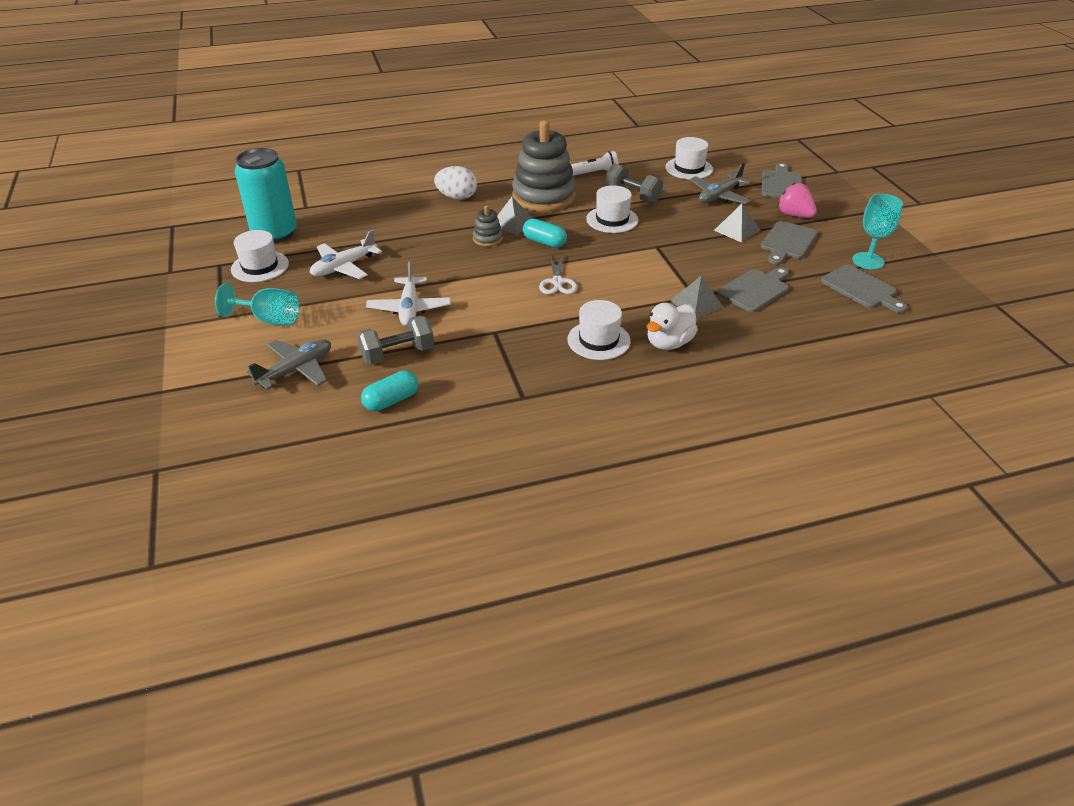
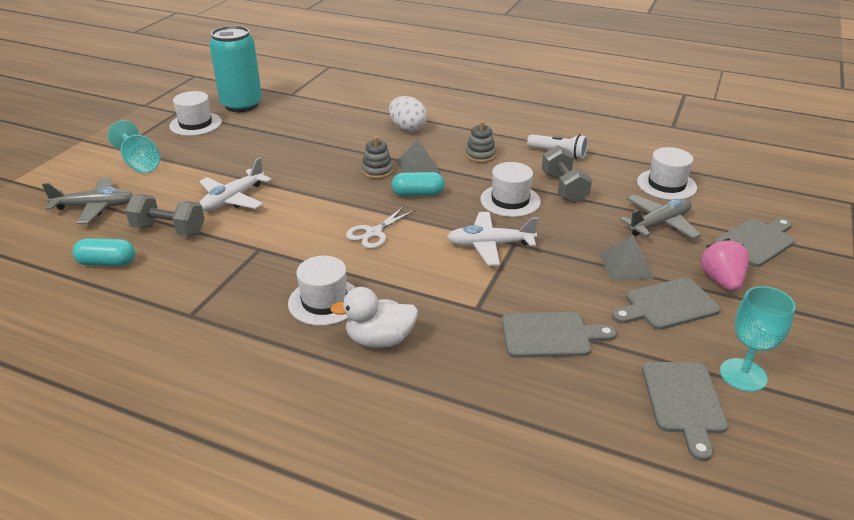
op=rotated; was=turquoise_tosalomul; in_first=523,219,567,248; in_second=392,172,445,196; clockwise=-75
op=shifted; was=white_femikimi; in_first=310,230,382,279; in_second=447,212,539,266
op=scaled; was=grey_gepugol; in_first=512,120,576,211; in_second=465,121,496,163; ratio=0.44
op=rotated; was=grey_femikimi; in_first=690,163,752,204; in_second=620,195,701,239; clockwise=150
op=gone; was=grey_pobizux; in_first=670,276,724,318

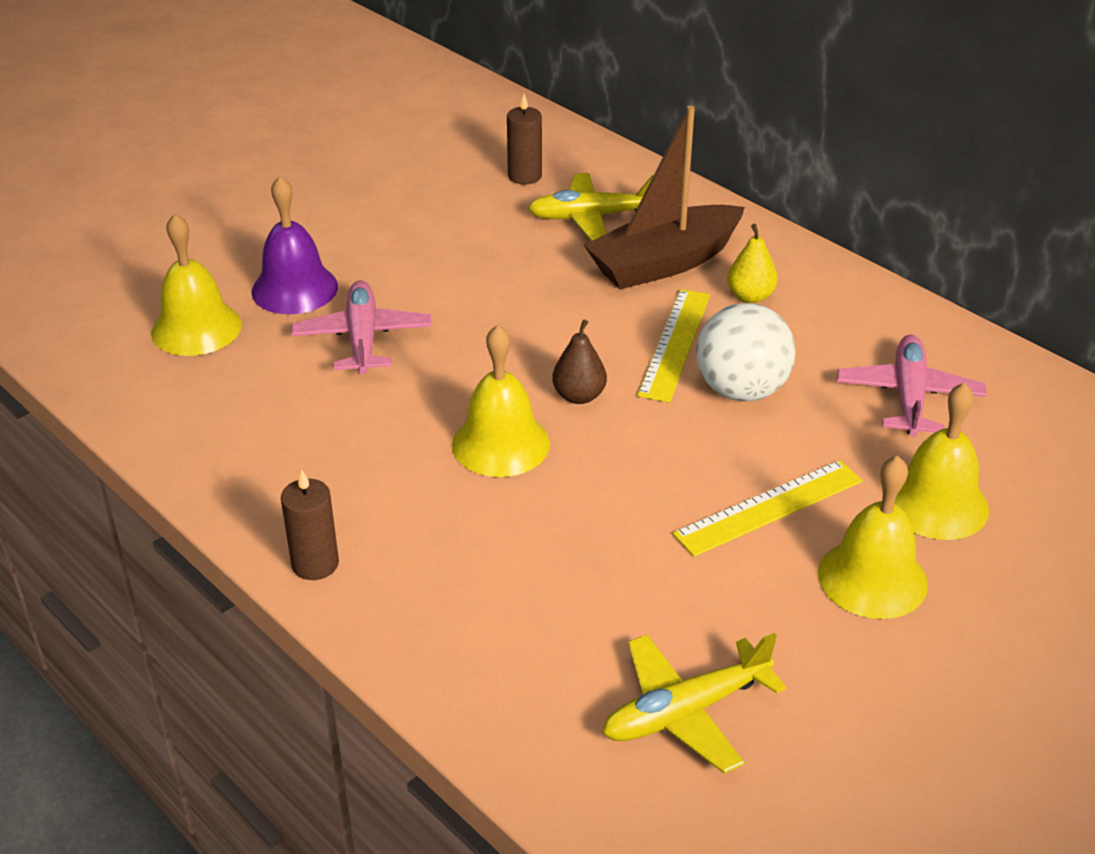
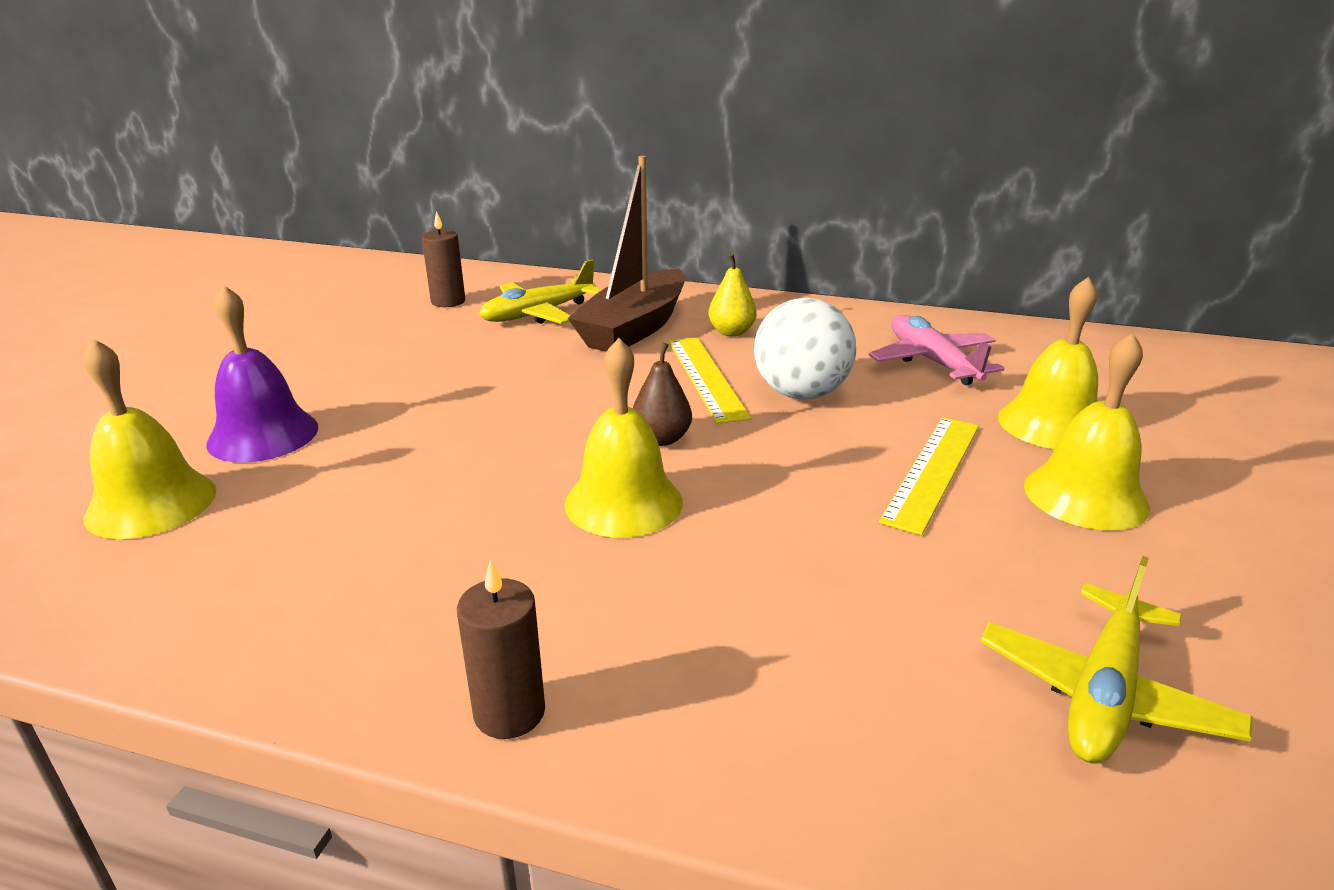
op=gone; was=pink_femikimi; in_first=291,280,432,375

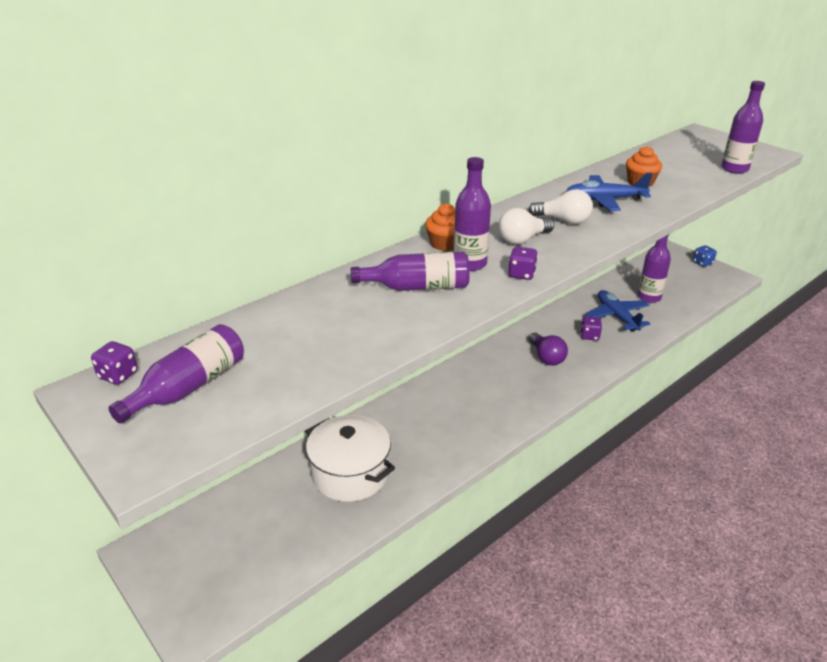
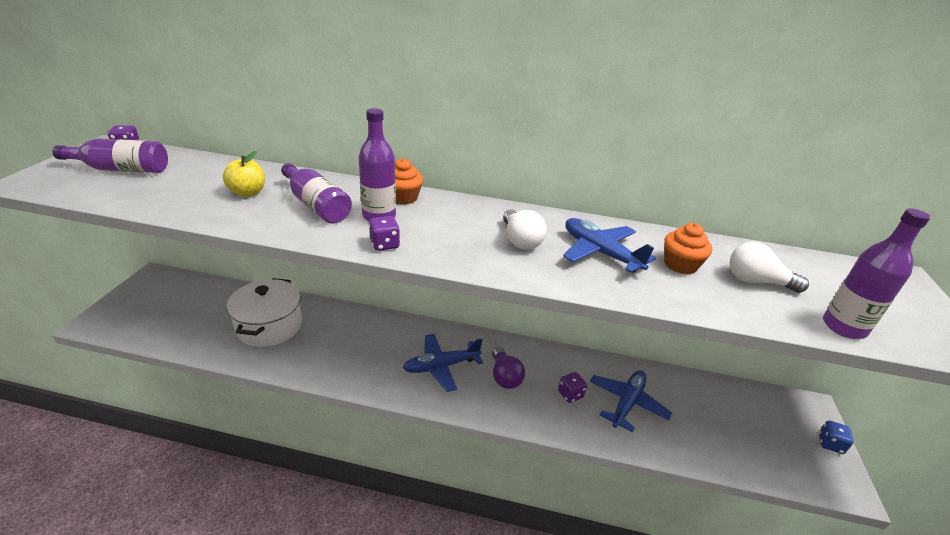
op=new; now=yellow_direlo; in_second=223,151,265,197
op=new; now=blue_femikimi; in_second=403,334,483,392
op=rotated; was=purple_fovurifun; in_first=529,333,568,366; in_second=492,347,525,389; clockwise=-45
op=shifted; was=white_fovurifun; in_first=498,208,554,244; in_second=730,242,809,293
op=gone; was=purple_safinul; in_first=638,235,671,303

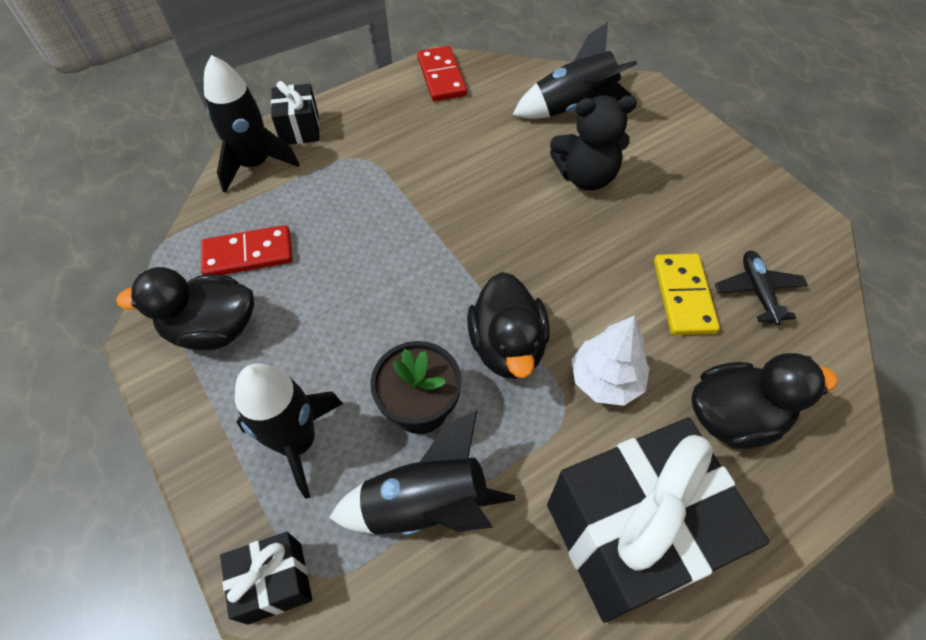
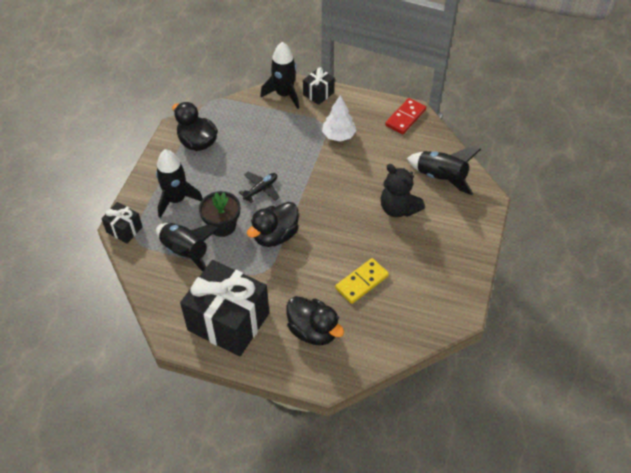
op=shifted; was=black_femikimi; in_first=715,251,808,325; in_second=239,172,280,203
op=shifted; was=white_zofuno; in_first=571,316,650,406; in_second=322,95,357,142
op=gone; was=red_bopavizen; in_first=201,225,293,275

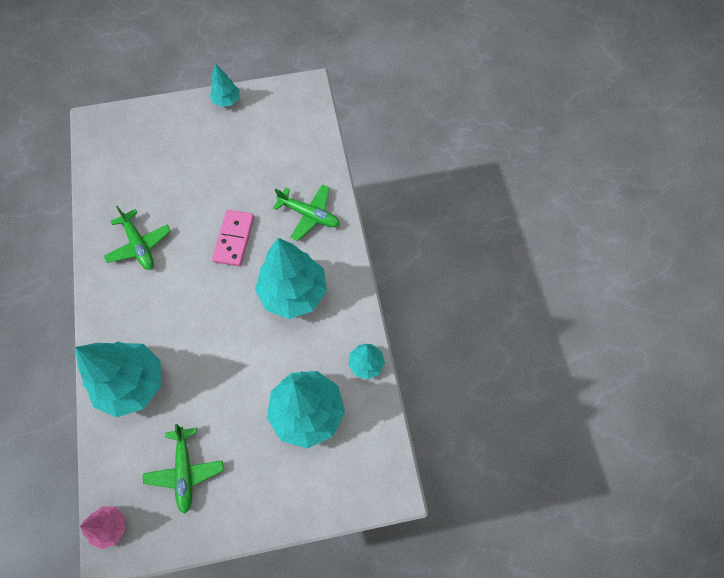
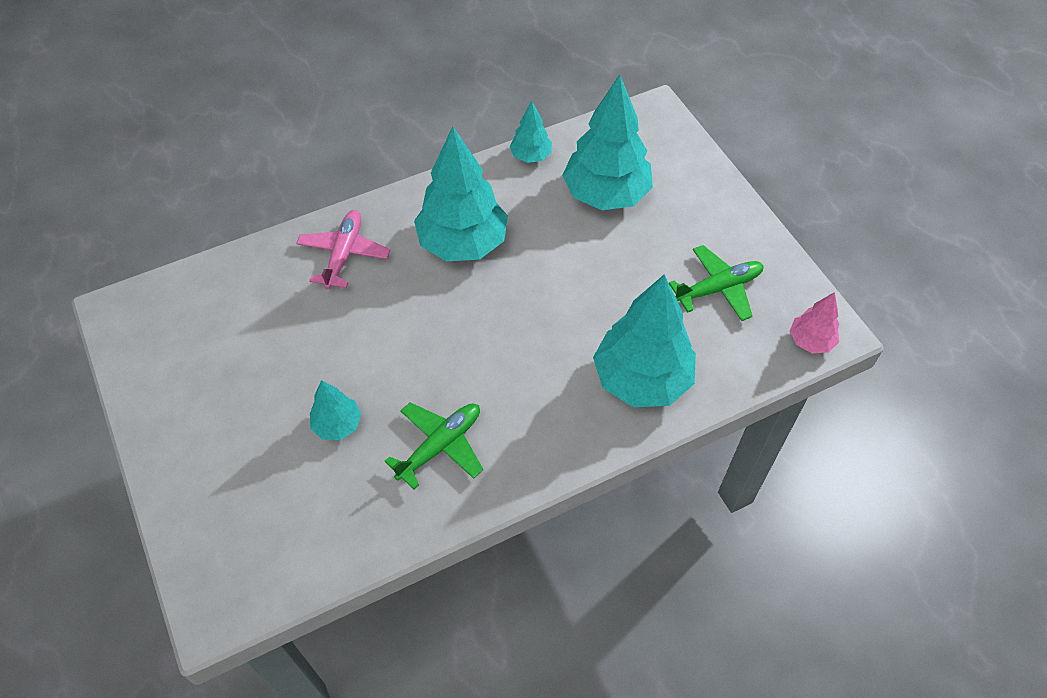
op=repainted; was=green_femikimi; now=pink_femikimi; in_first=273,184,340,241; in_second=296,210,390,289
op=shifted; was=turquoise_zofuno; in_first=210,63,240,107; in_second=310,380,361,440
op=gone; was=pink_bopavizen; in_first=212,210,254,266

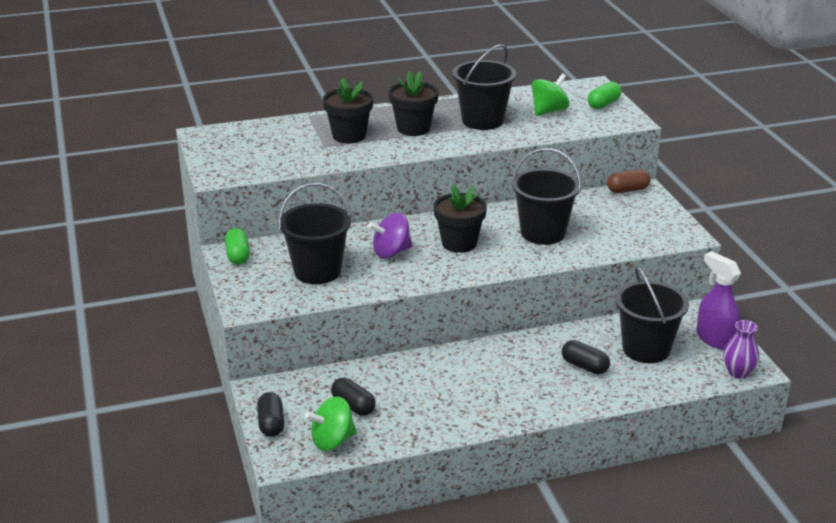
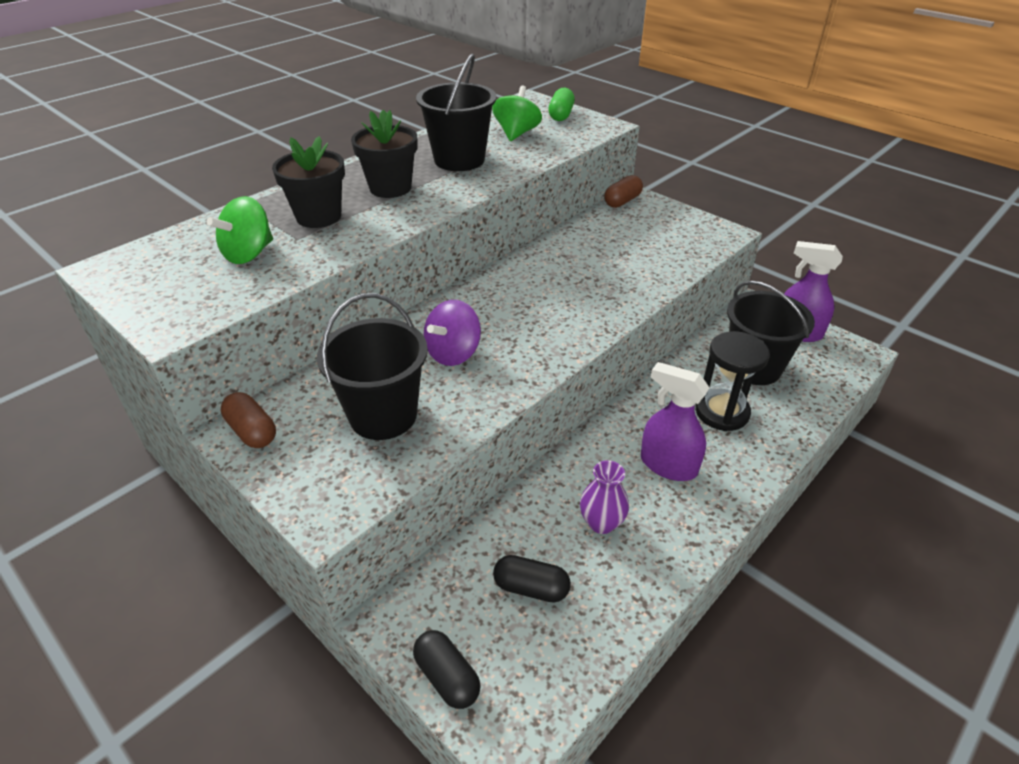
op=shifted; was=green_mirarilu; in_first=305,396,357,451; in_second=207,196,273,264
op=repainted; was=green_tosalomul; now=brown_tosalomul; in_first=225,228,250,264; in_second=221,392,276,448
op=shifted; was=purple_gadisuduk; in_first=723,320,759,379; in_second=580,460,629,534
op=new; now=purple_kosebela; in_second=641,362,710,481
op=swapped; was=black_tosalomul; now=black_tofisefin; in_first=562,340,610,374; in_second=695,331,770,431
op=gone; was=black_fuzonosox; in_first=434,184,487,253
op=gone; was=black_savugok; in_first=512,148,581,245

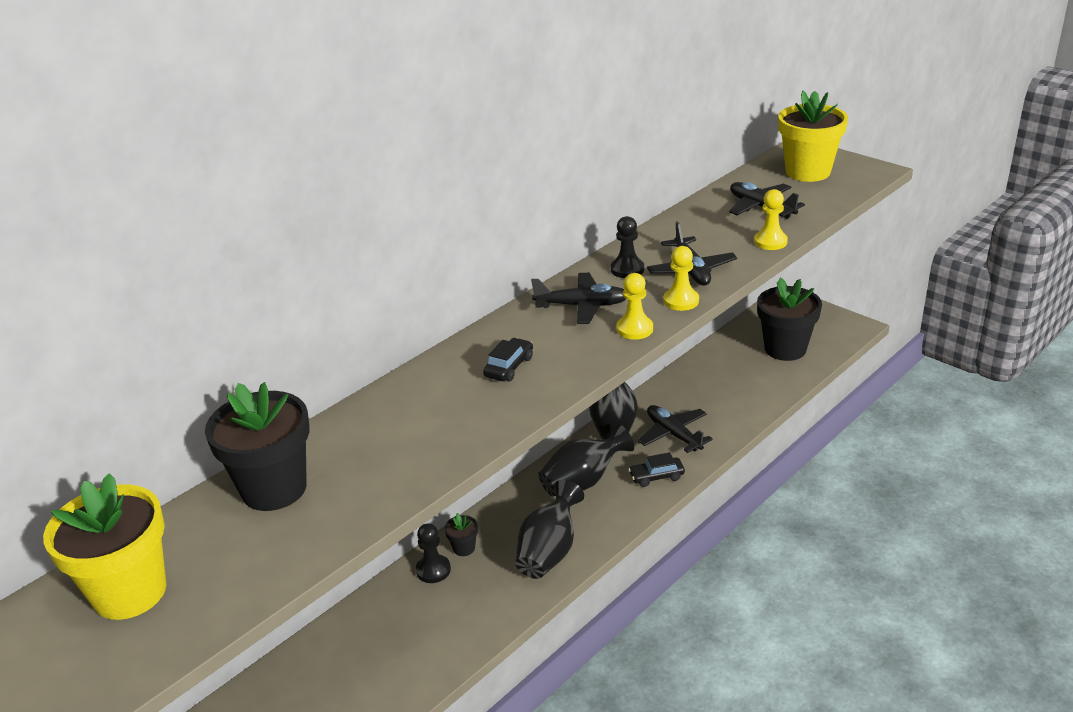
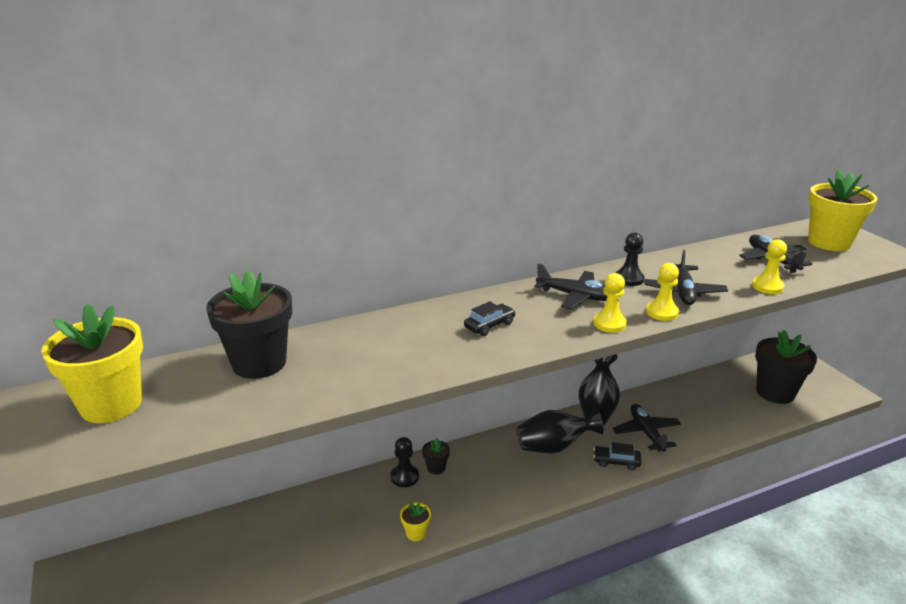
op=new; now=yellow_fuzonosox; in_second=400,501,431,541
op=gone; was=black_gadisuduk; in_first=515,480,584,579

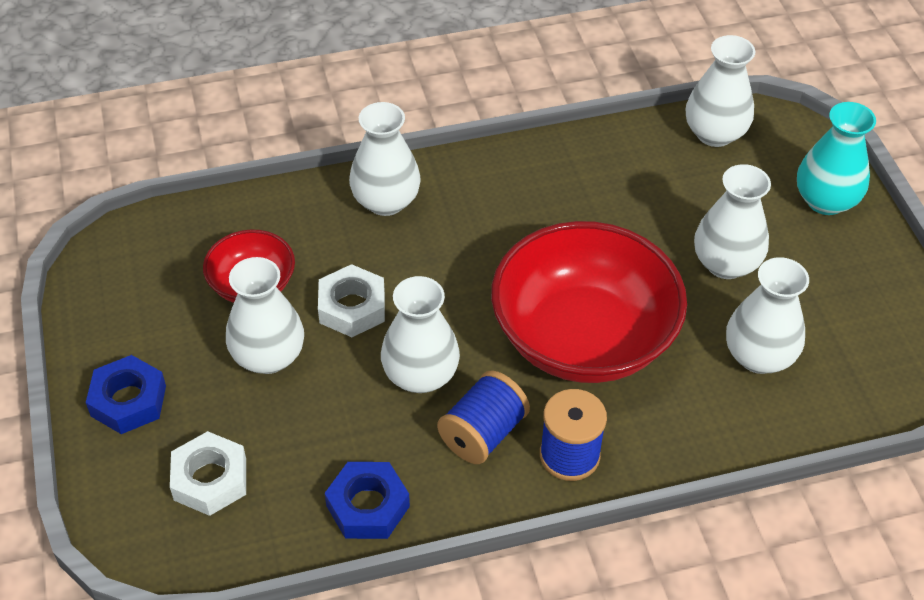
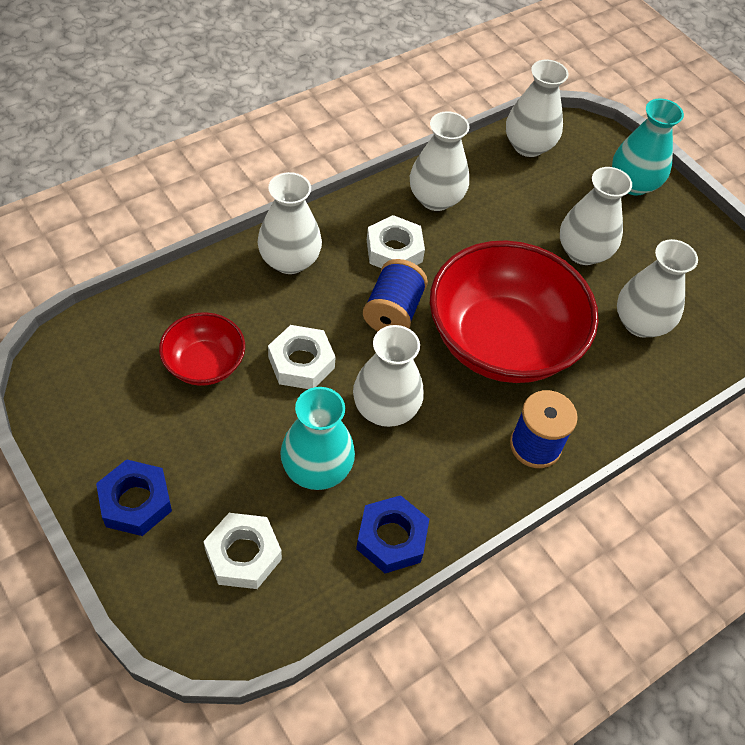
op=new; now=turquoise_gadisuduk; in_second=280,387,355,490
op=shifted; was=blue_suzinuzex; in_first=437,370,530,464; in_second=363,259,428,331
op=new; now=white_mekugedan; in_second=367,215,425,268
op=shifted; was=white_gadisuduk; in_first=226,257,304,374; in_second=410,111,470,211

